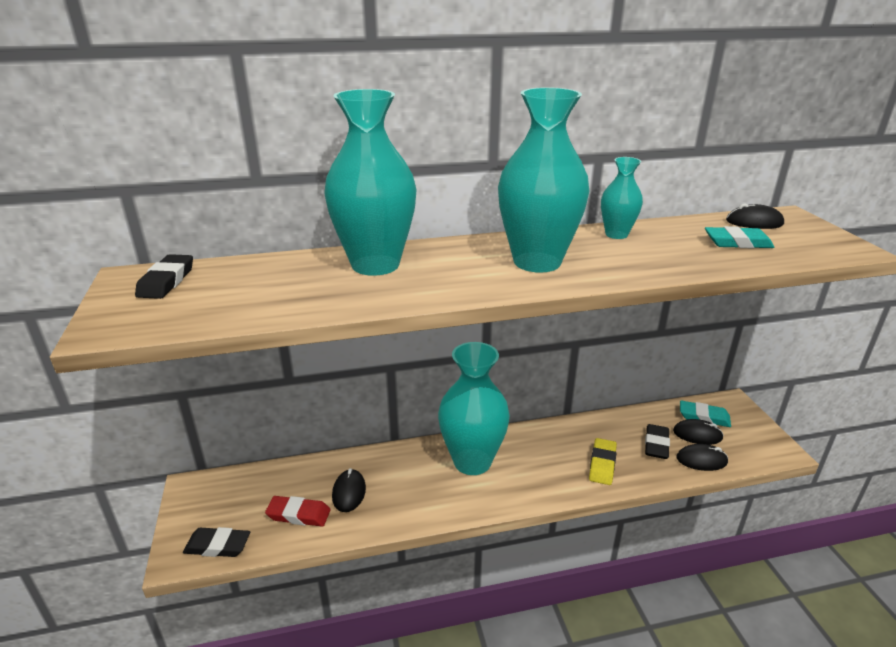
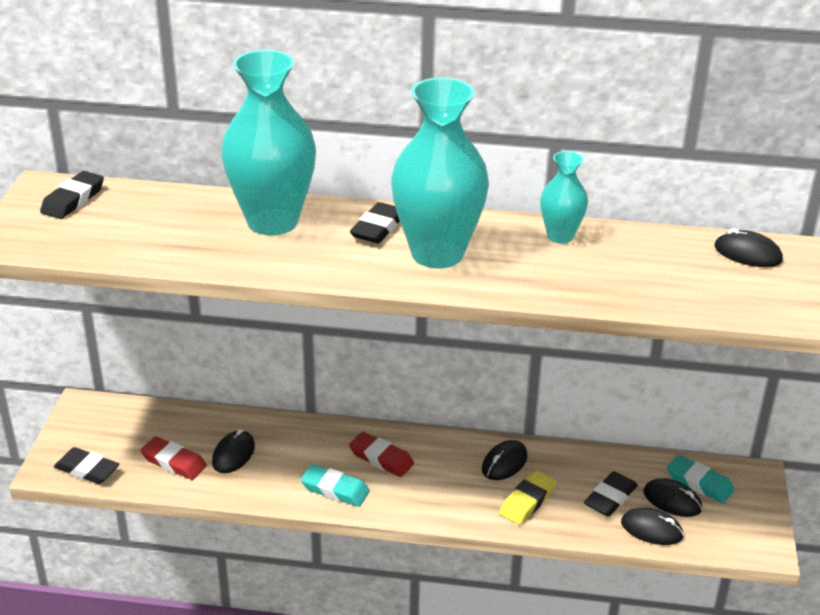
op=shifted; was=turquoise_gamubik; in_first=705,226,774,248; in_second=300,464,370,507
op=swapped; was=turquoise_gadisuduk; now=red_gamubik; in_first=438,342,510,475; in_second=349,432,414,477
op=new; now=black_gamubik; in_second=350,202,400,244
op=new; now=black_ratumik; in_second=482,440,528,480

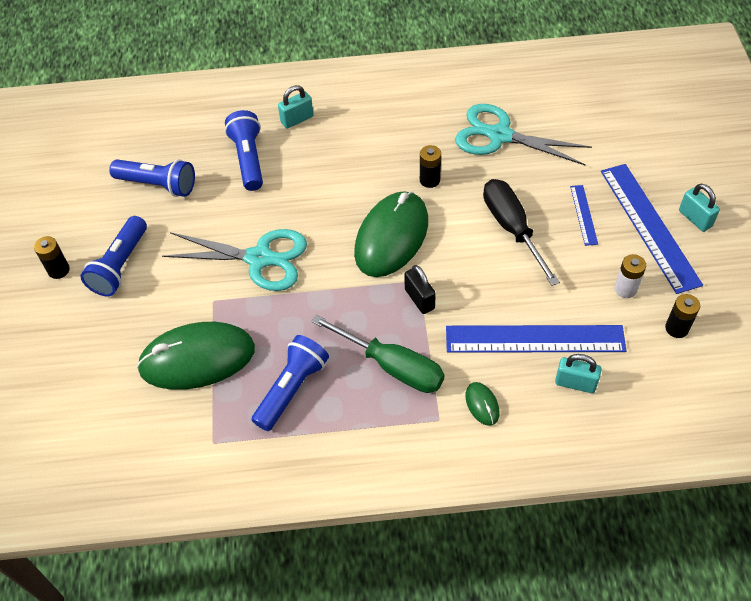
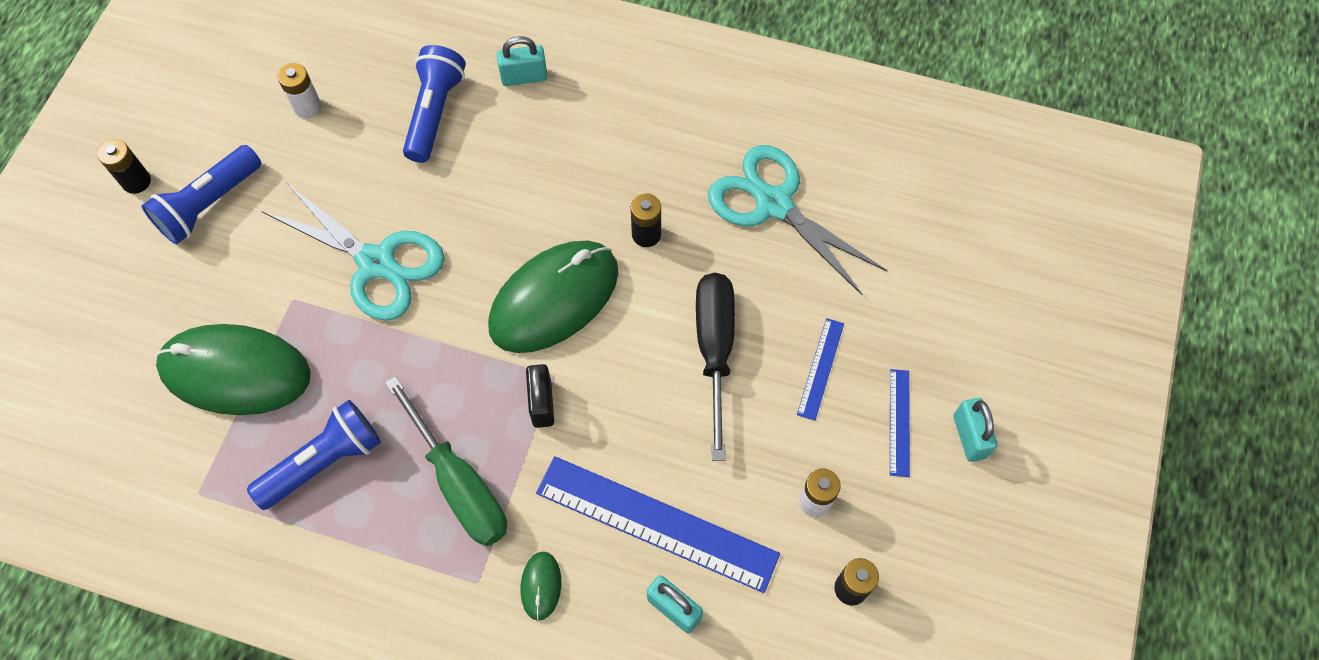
op=swapped; was=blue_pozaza; now=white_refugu; in_first=109,159,195,197; in_second=278,63,322,119
op=scaled; was=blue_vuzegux; in_first=601,164,703,294; in_second=890,369,910,477; ratio=0.47

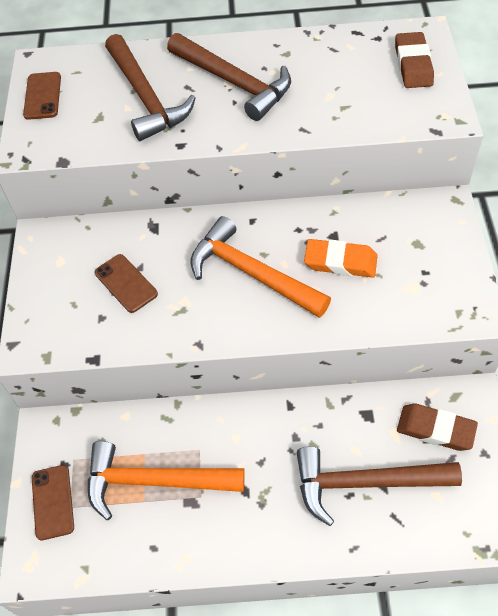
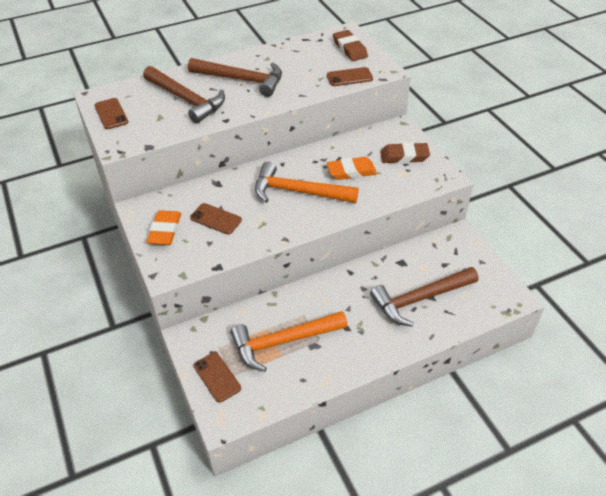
op=new; now=orange_gamubik; in_second=146,210,181,245
op=new; now=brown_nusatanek; in_second=327,67,373,86
op=shifted; was=brown_gamubik; in_first=397,404,478,451; in_second=380,142,430,163

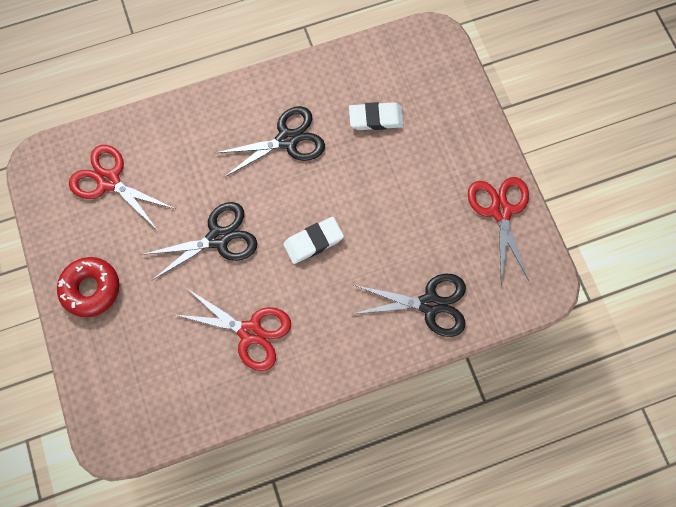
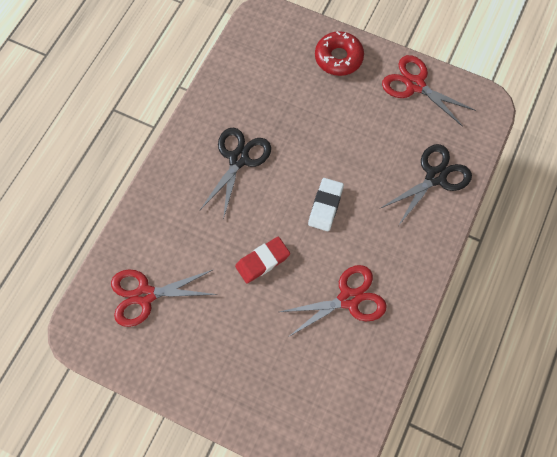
op=swapped; was=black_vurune; now=red_gamubik; in_first=141,202,257,280; in_second=235,237,290,283
op=shifted; was=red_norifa; in_first=57,257,120,317; in_second=315,31,364,76
op=gone; was=white_gamubik; in_first=349,102,404,130

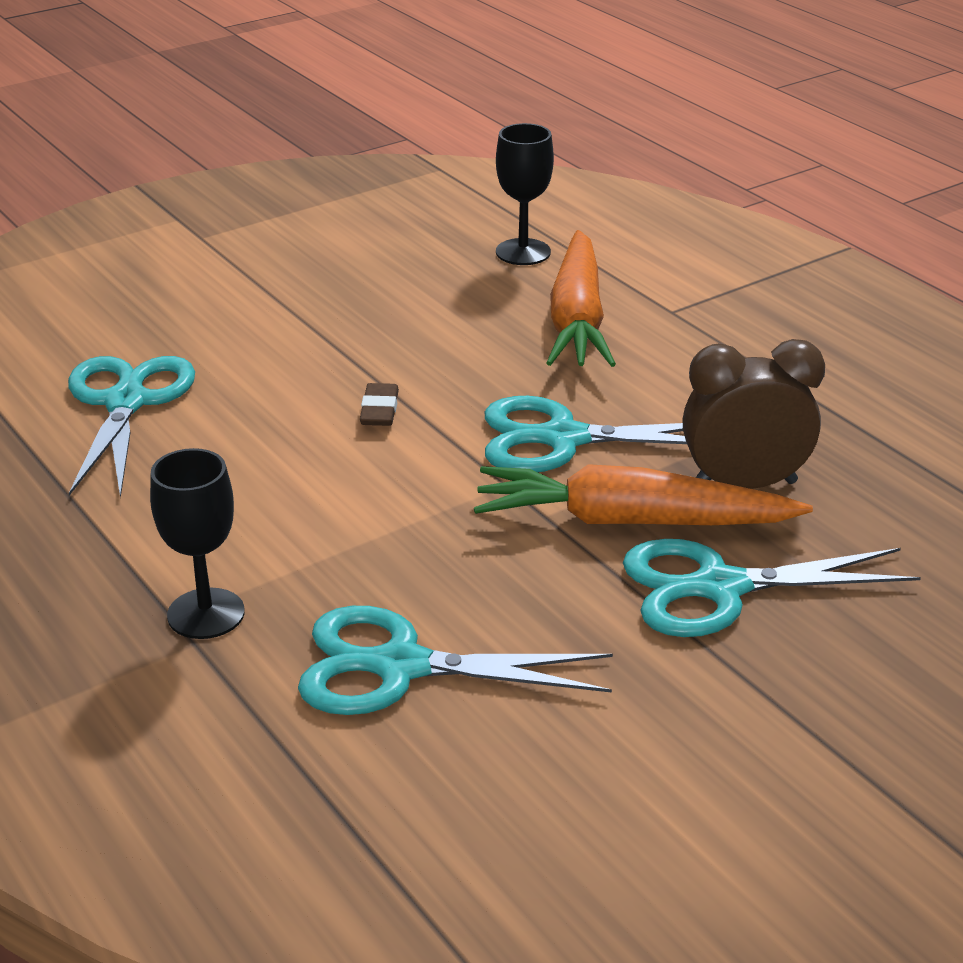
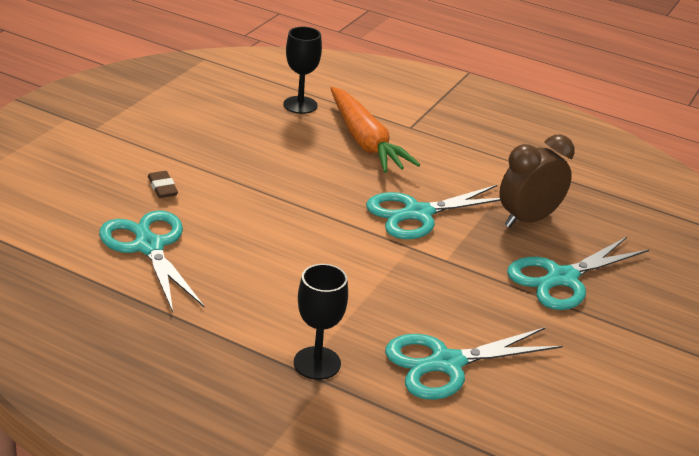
op=shifted; was=brown_gamubik; in_first=360,383,399,426; in_second=148,171,178,198
op=gone; was=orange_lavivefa; in_first=474,464,813,525

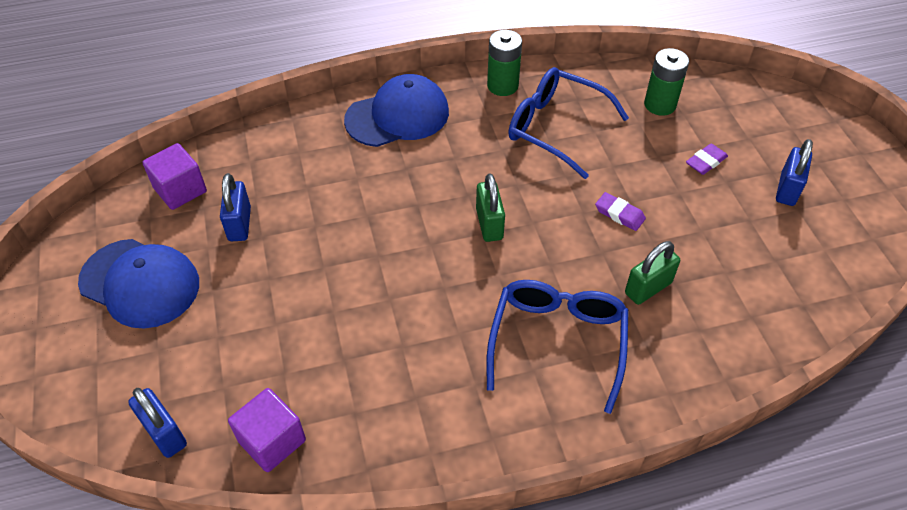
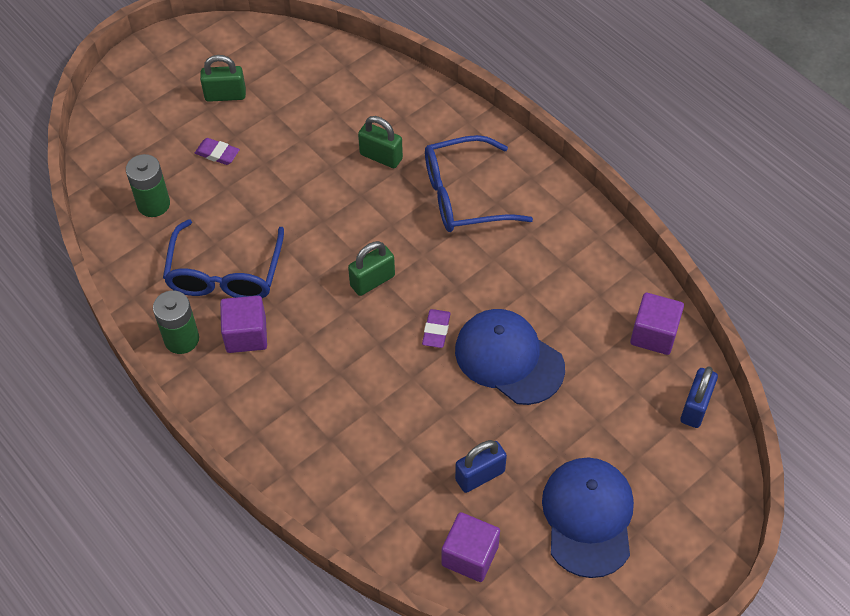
op=repainted; was=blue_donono; now=green_donono; in_first=776,139,813,206; in_second=200,55,246,102
op=new; now=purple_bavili; in_second=220,296,267,353
op=shifted; was=purple_gamubik; in_first=595,192,646,231; in_second=422,309,451,348
op=shifted; was=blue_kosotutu; in_first=344,74,449,147; in_second=455,309,565,405

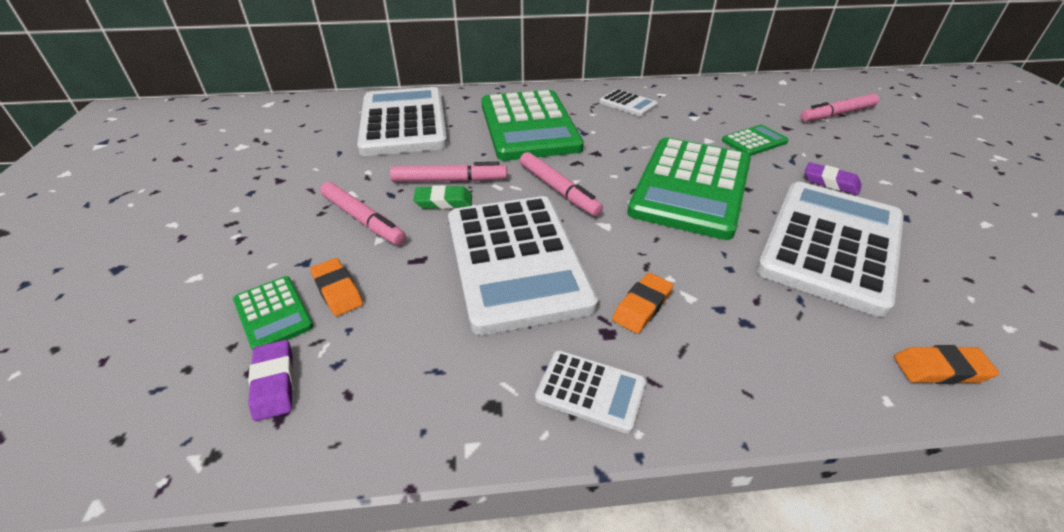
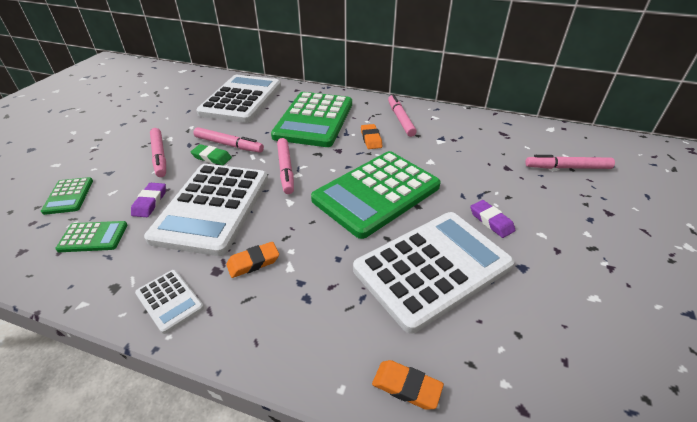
op=shifted; was=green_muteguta; in_first=722,125,789,156; in_second=55,221,127,252
op=shifted; was=purple_gamubik; in_first=248,340,294,421; in_second=131,183,166,217
op=shifted; was=orange_gamubik; in_first=310,258,363,316; in_second=361,124,382,149
op=swapped; was=white_muteguta; now=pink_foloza; in_first=599,89,658,116; in_second=388,94,417,137

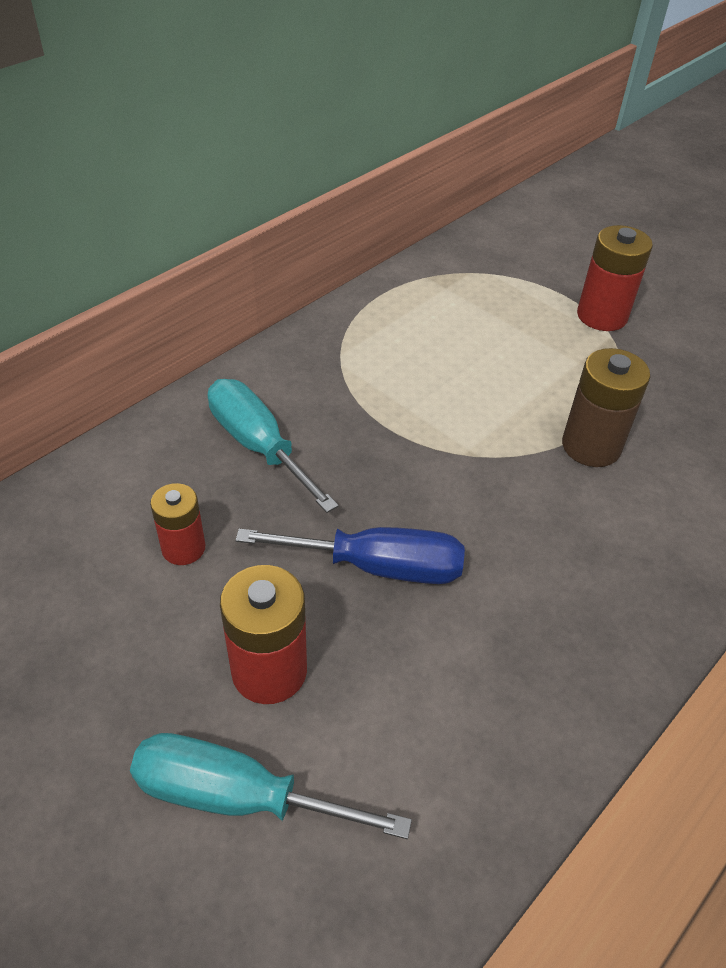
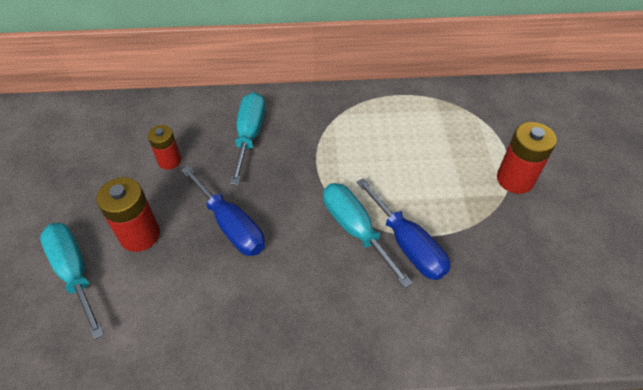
op=new; now=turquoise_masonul; in_second=323,183,413,288
op=swapped; was=brown_refugu; now=blue_masonul; in_first=562,348,650,467; in_second=356,178,450,280

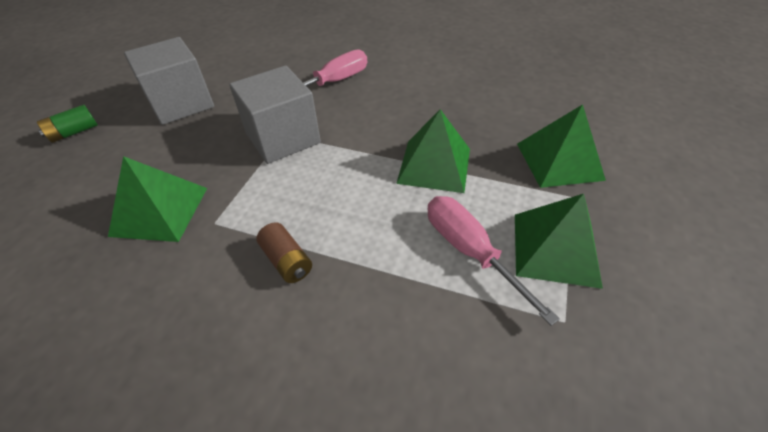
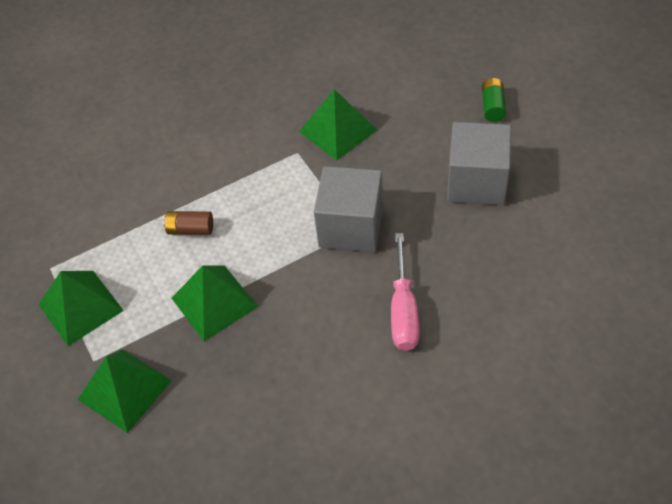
op=shifted; was=brown_refugu; in_first=256,222,312,283; in_second=163,211,213,235
op=gone; was=pink_masonul; in_first=427,196,560,326

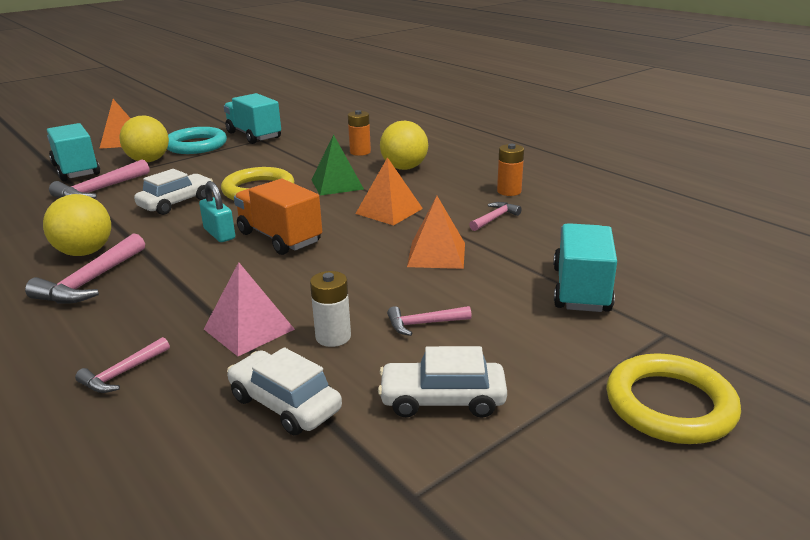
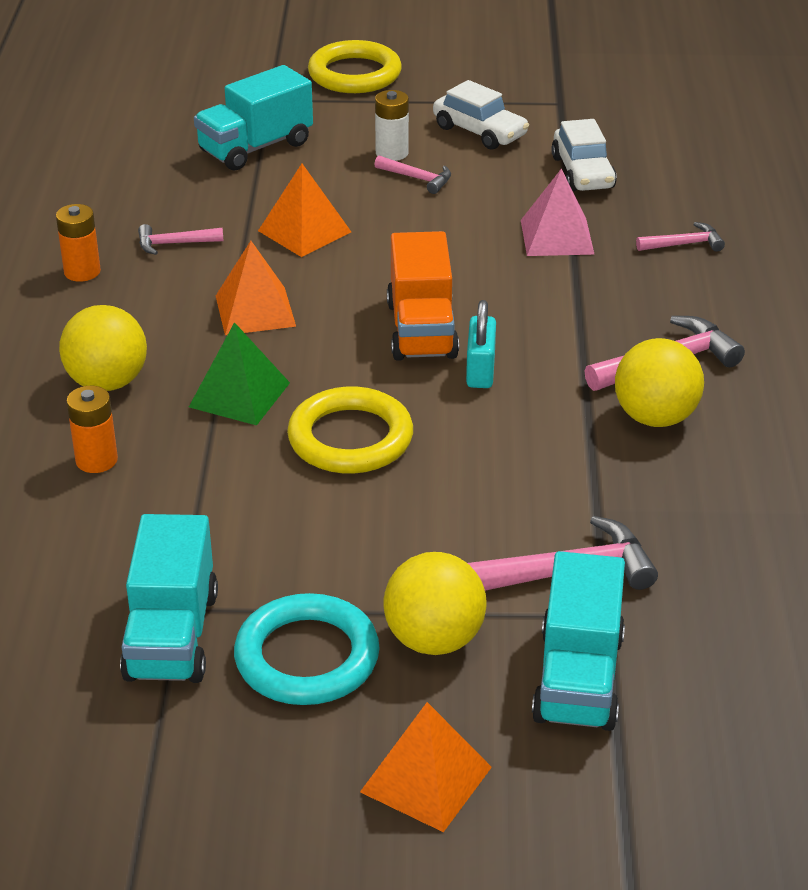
op=shifted; was=white_refugu; in_first=310,271,351,347; in_second=375,90,409,161
op=gone; was=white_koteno; in_first=134,169,213,215

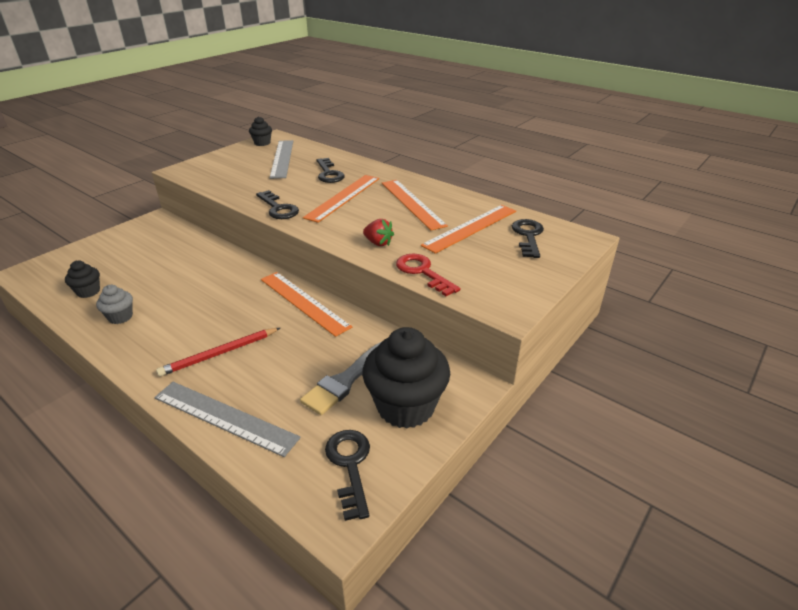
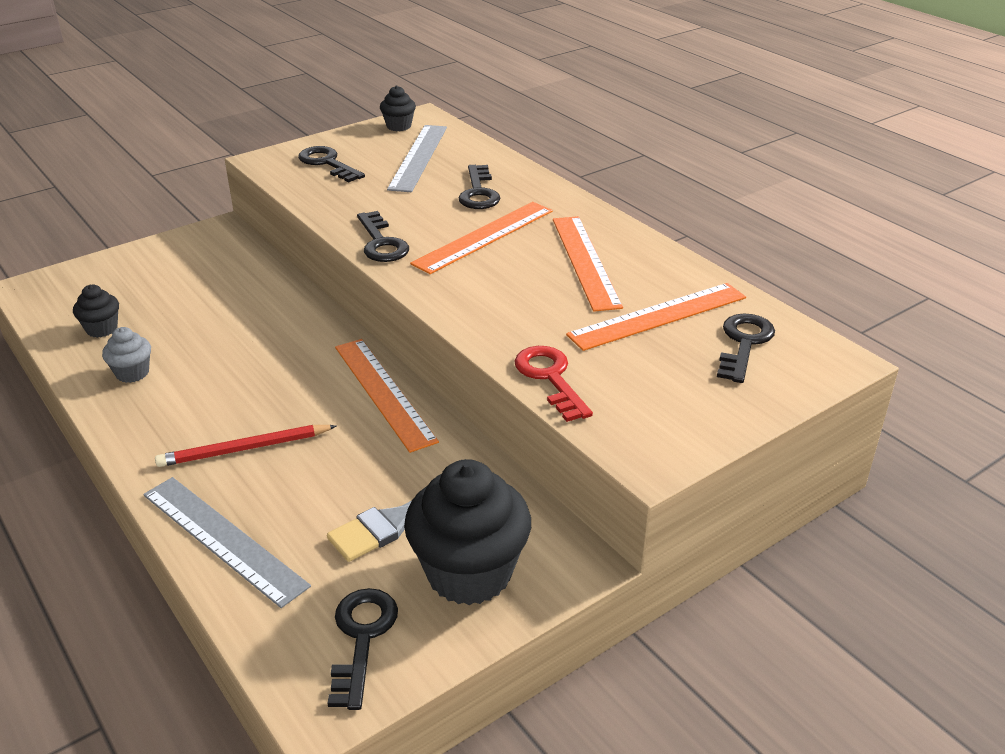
op=new; now=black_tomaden; in_second=298,146,365,183
op=gone; was=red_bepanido; in_first=363,219,394,246

